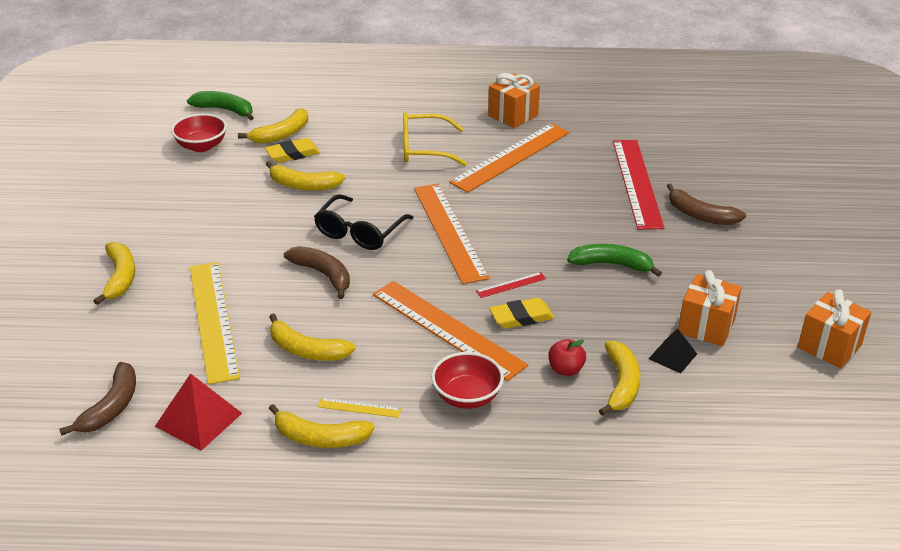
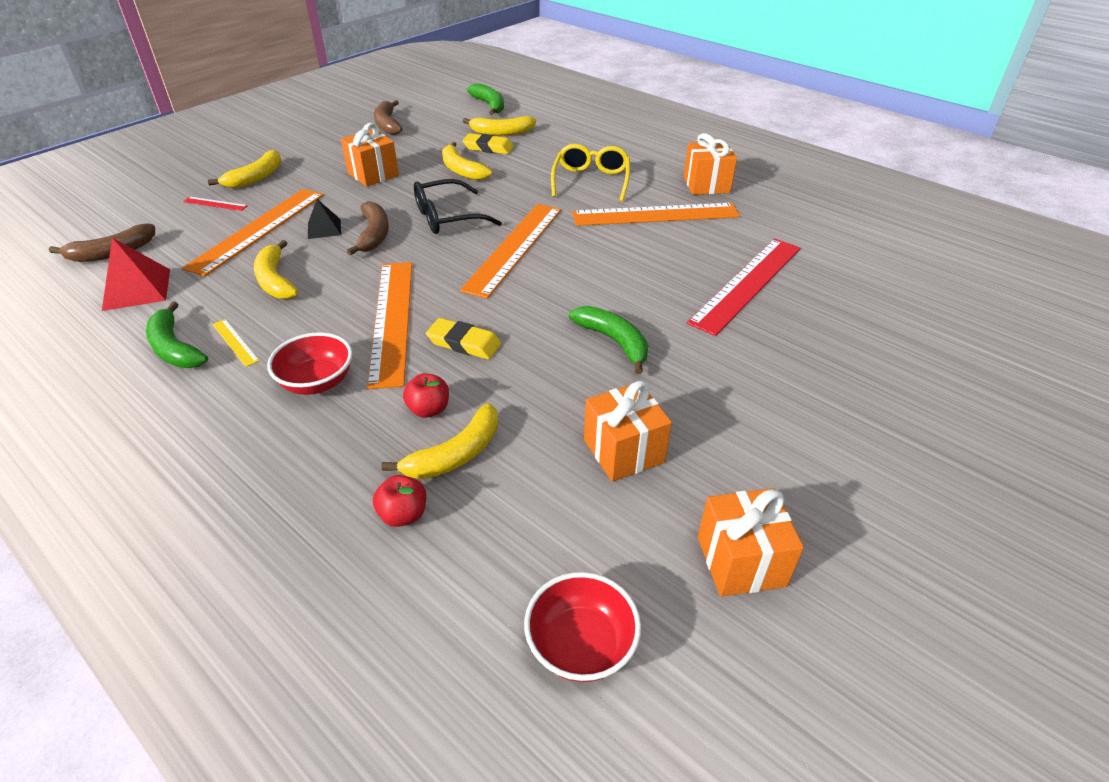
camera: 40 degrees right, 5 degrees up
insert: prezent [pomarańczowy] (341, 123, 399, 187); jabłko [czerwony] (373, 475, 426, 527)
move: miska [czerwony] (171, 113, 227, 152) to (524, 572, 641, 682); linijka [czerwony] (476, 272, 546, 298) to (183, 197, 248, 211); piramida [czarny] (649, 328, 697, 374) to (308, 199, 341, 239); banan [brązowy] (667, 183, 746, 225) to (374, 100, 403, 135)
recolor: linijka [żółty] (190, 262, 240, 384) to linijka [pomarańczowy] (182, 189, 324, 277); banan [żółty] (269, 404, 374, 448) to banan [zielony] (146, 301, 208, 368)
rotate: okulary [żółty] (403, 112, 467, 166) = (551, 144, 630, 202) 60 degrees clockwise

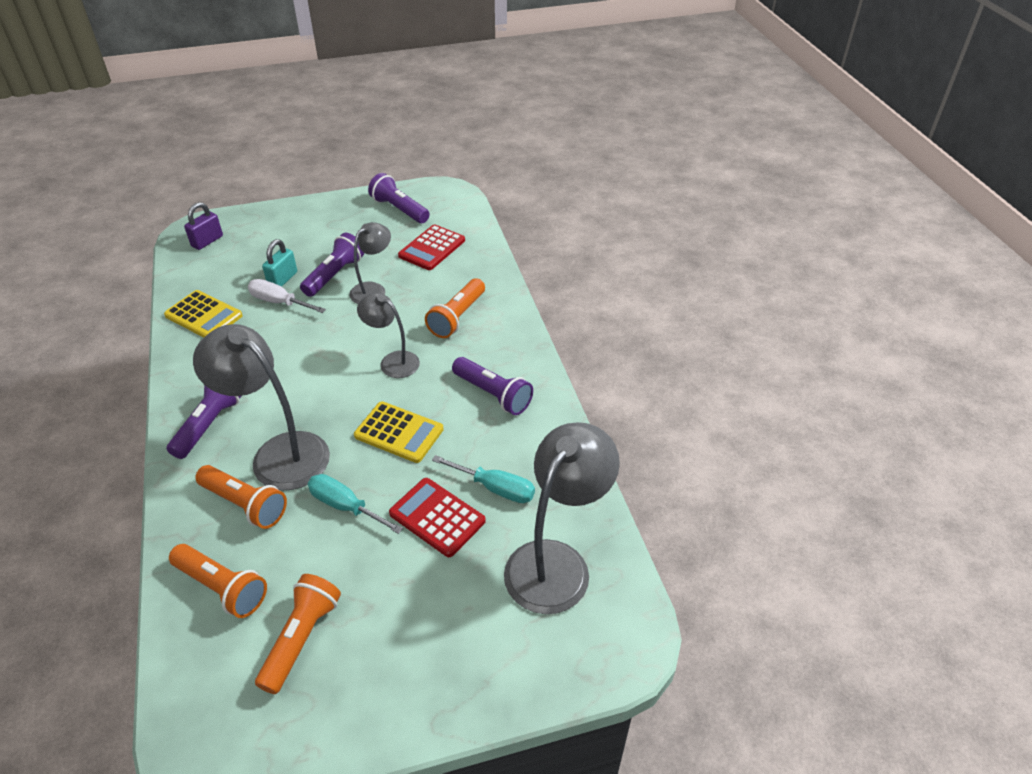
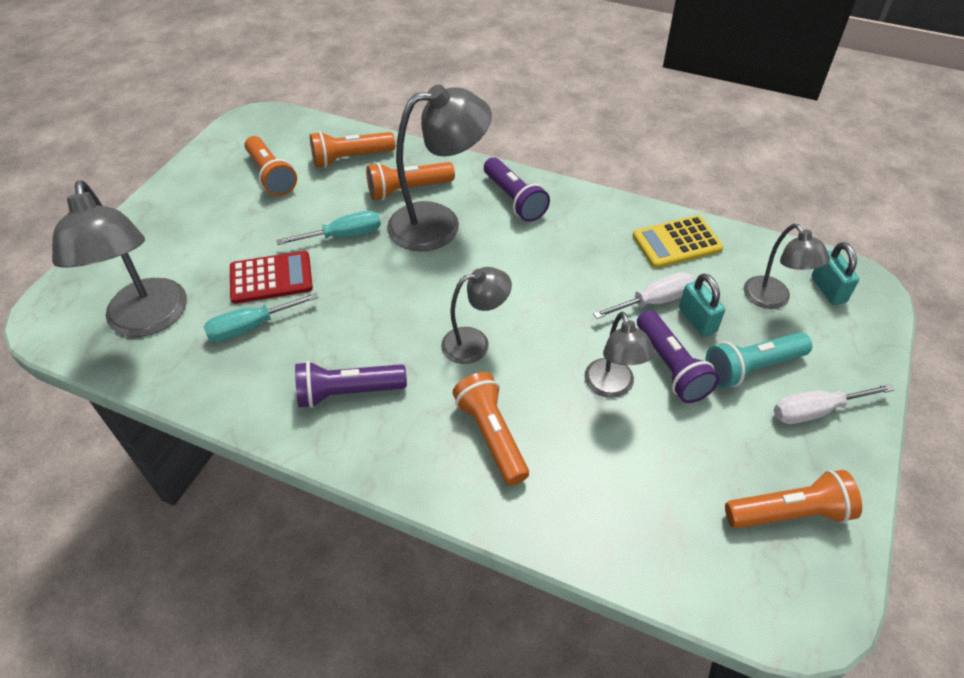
camera: 130 degrees right, 5 degrees up
delete: kalkulator [żółty] (354, 401, 444, 463); kalkulator [czerwony] (398, 224, 465, 270)
insert: latarka [turkusowy] (705, 332, 812, 388); lampka [szary] (744, 224, 830, 309); śrubokręt [biały] (774, 384, 894, 424)
recolor: kłódka [fioletowy] (184, 202, 223, 250) to kłódka [turkusowy] (812, 242, 859, 305); latarka [fioletowy] (368, 173, 430, 223) to latarka [pomarańczowy] (725, 470, 862, 529)

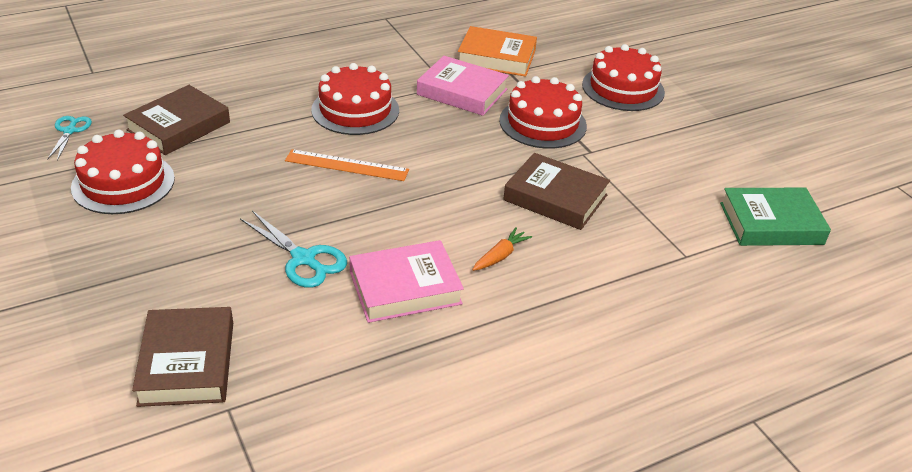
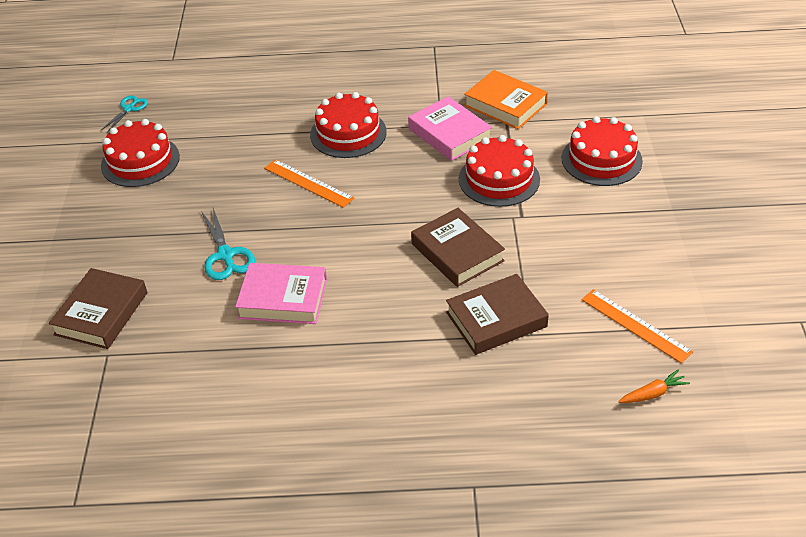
camera: 30 degrees right, 5 degrees up
move: książka [brązowy] (123, 85, 230, 155) to (446, 274, 549, 355); marchewka [pomarańczowy] (472, 227, 532, 271) to (618, 369, 690, 403)
replace: książka [zielony] (720, 188, 831, 246) to linijka [pomarańczowy] (581, 289, 693, 363)

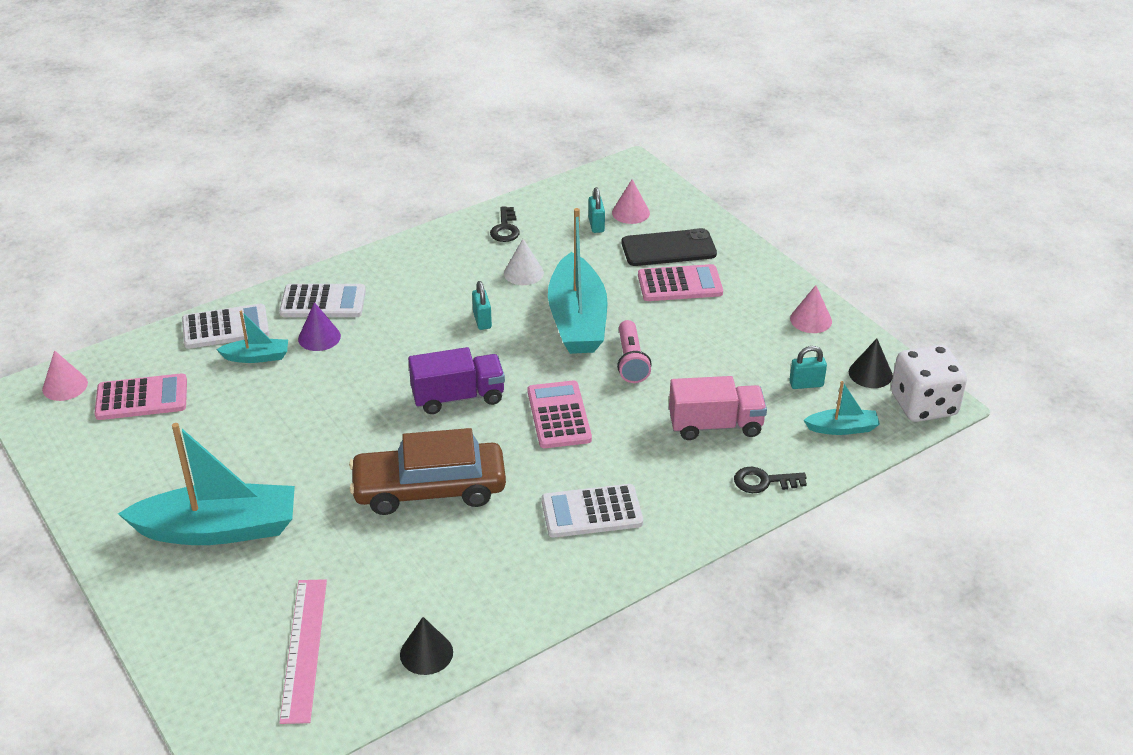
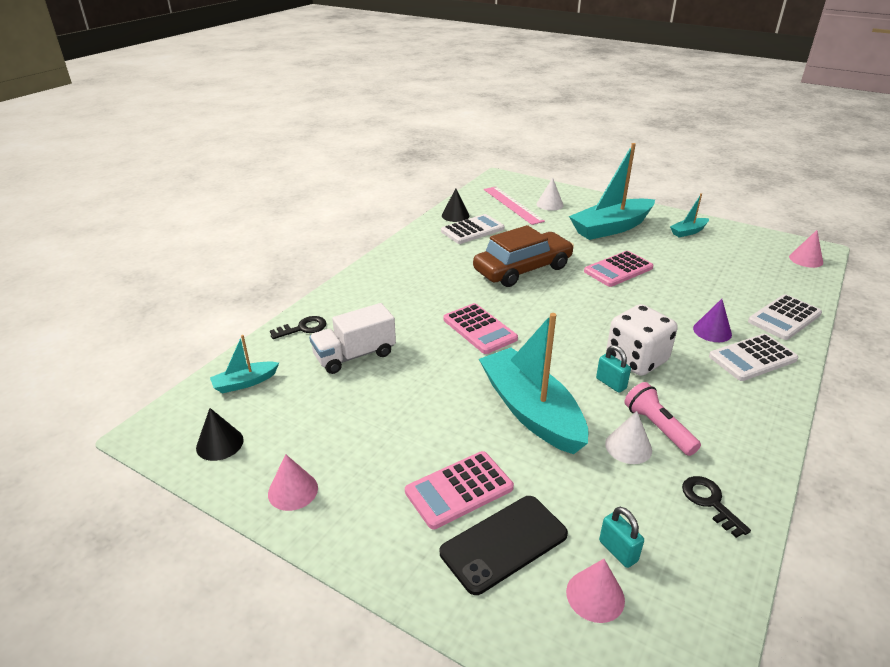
camera: 155 degrees right, 5 degrees down
delete: ciężarówka [fioletowy] (408, 347, 505, 414); kłódka [turkusowy] (789, 346, 827, 389)
insert: stożek [biały] (536, 178, 564, 211)
move: kalkulator [różowy] (94, 373, 187, 420) to (584, 251, 653, 287); łódka [turkusowy] (216, 311, 288, 363) to (670, 193, 709, 238); kalkulator [biały] (541, 484, 643, 538) to (441, 214, 504, 244); latarka [różowy] (617, 320, 652, 383) to (624, 382, 701, 456); kostka do gry [biały] (891, 345, 967, 422) to (606, 304, 678, 376)
recolor: ciężarówka [różowy] (669, 376, 767, 440) to ciężarówka [biały] (309, 303, 396, 374)

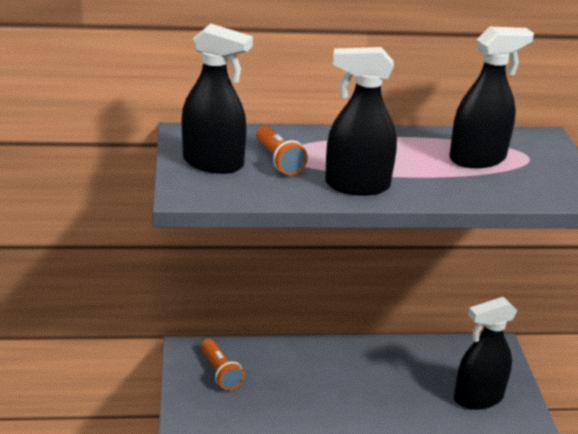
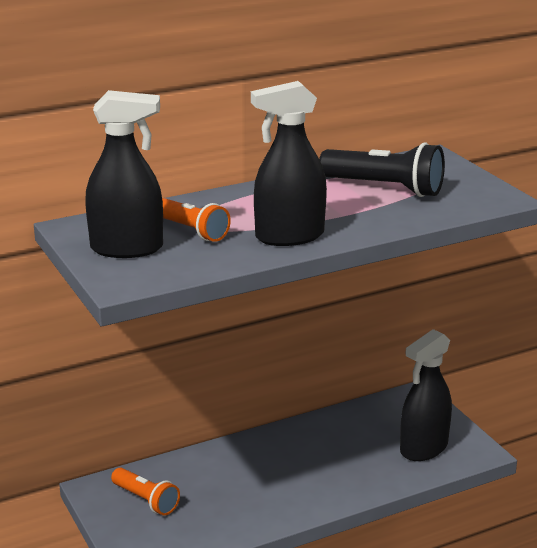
camera: 20 degrees left, 5 degrees down
replace: spryskiwacz [czarny] (449, 27, 534, 168) to latarka [czarny] (319, 143, 445, 197)

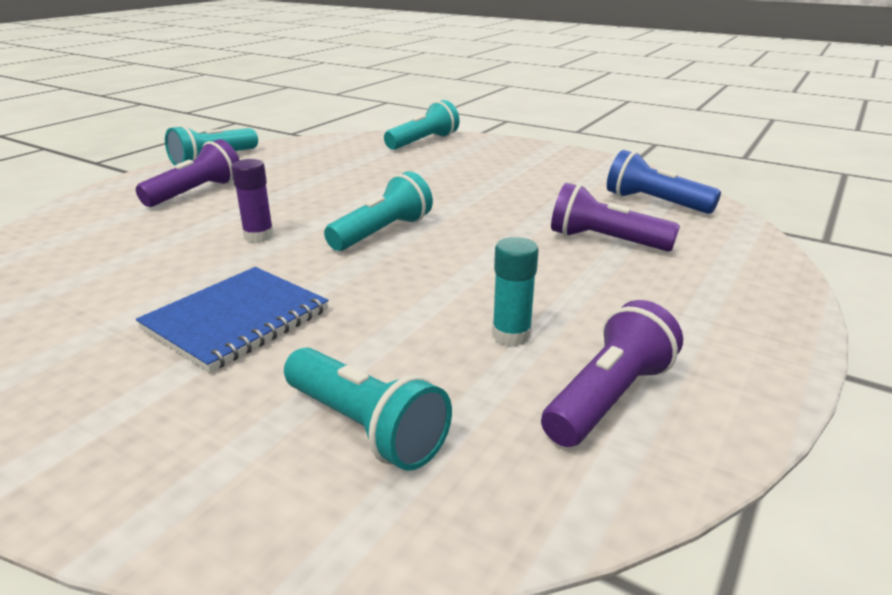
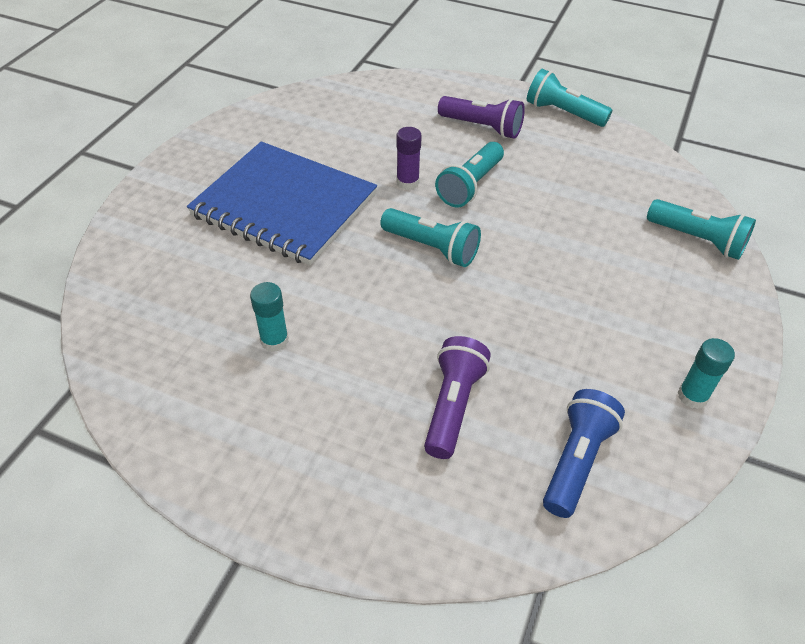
camera: 80 degrees right, 20 degrees up
delete: latarka [fioletowy] (541, 300, 683, 447)
insert: klej w sztyfcie [turkusowy] (678, 338, 735, 409)
move: latarka [turkusowy] (284, 347, 452, 471) to (435, 142, 504, 208)
resize: zeszyt [niebieski] (136, 267, 329, 372) = (187, 141, 377, 266) x1.61

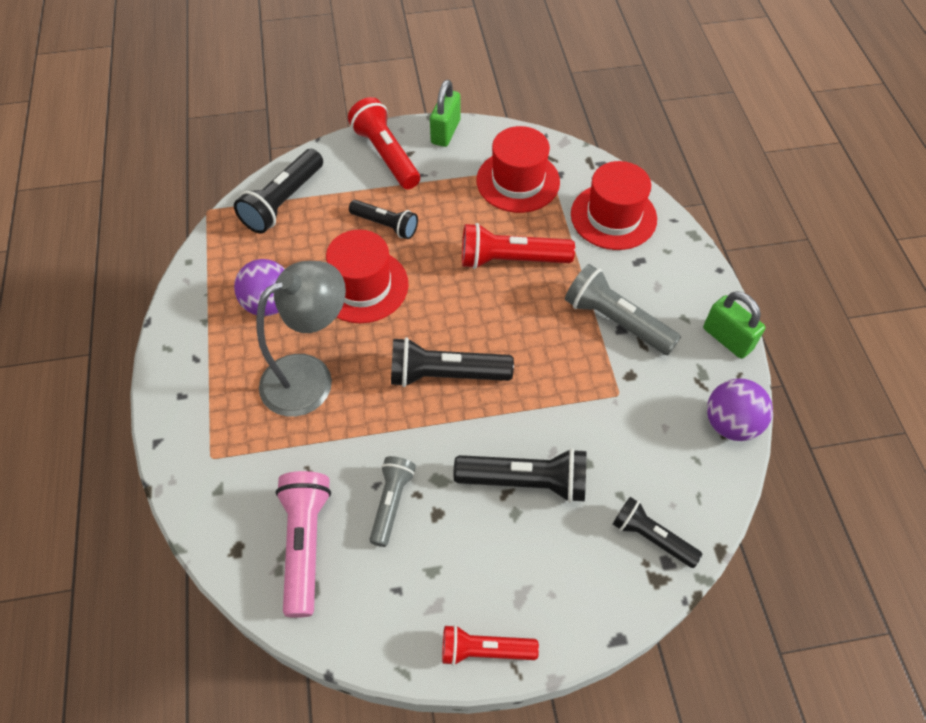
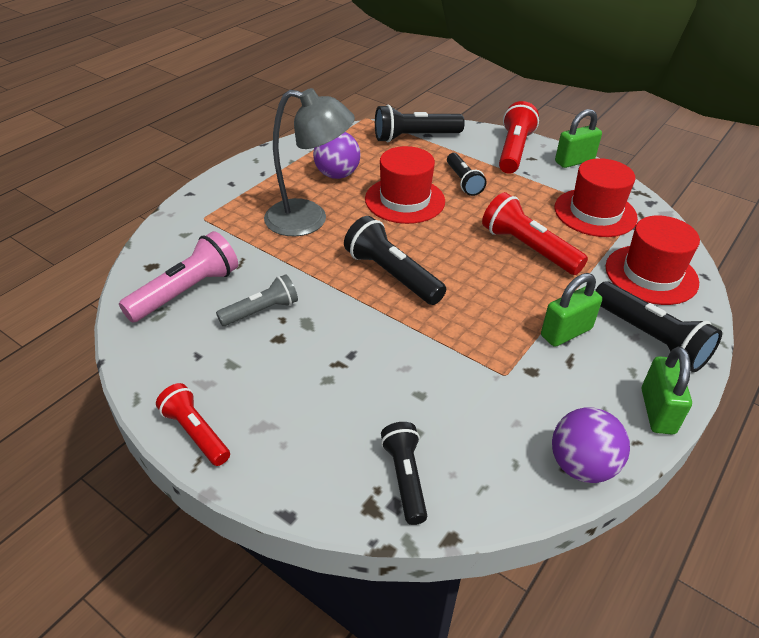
camera: 45 degrees right, 15 degrees down
move: latarka [czarny] (454, 448, 586, 503) to (595, 282, 722, 372)
replace: latarka [szary] (565, 264, 681, 355) to kłódka [zielony] (541, 273, 602, 347)

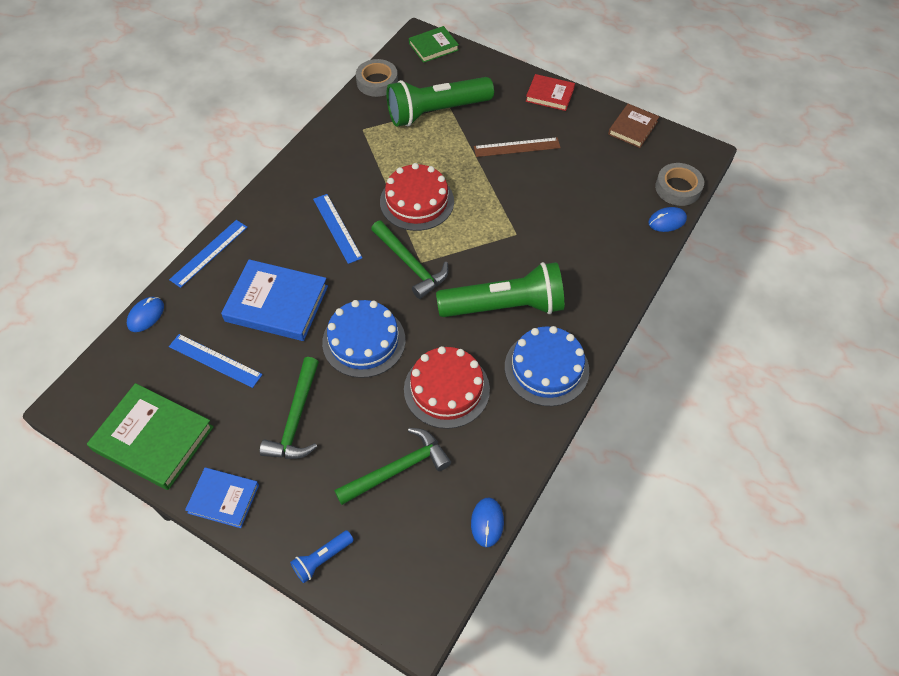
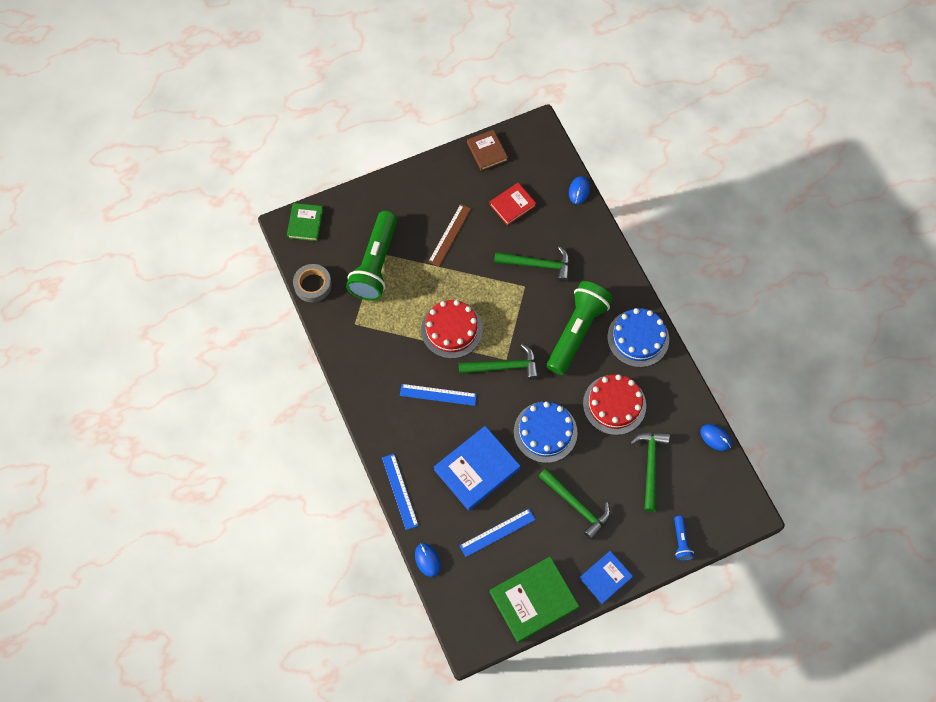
camera: 55 degrees left, 10 degrees up
delete: taśma klejąca [szary] (655, 163, 704, 206)
insert: młotek [zielony] (494, 246, 570, 282)
move: książka [czerwony] (526, 74, 575, 111) to (490, 183, 536, 225)

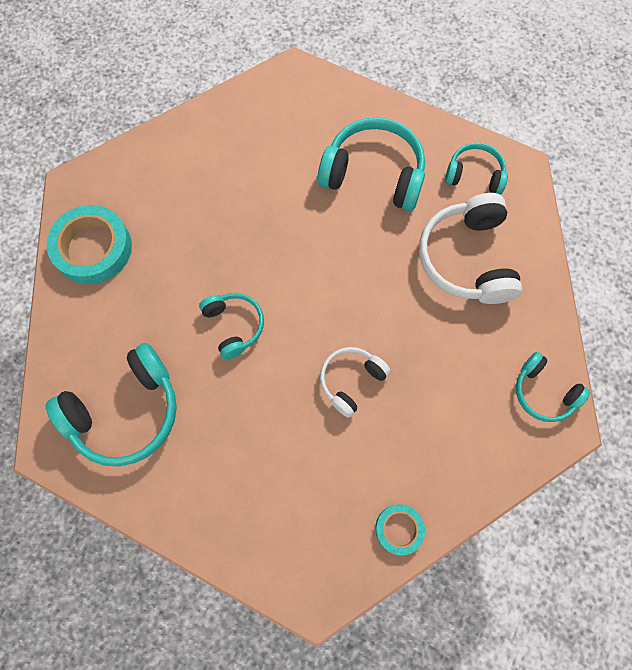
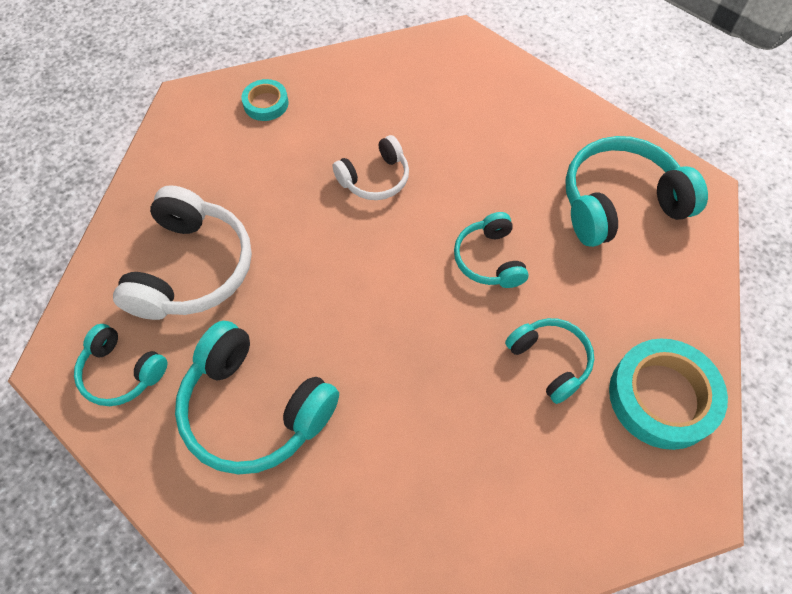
camera: 165 degrees left, 10 degrees down
move: taśma klejąca [turkusowy] (375, 504, 425, 555) to (241, 79, 288, 121); słuchawki [turkusowy] (516, 352, 591, 422) to (505, 318, 594, 404)

